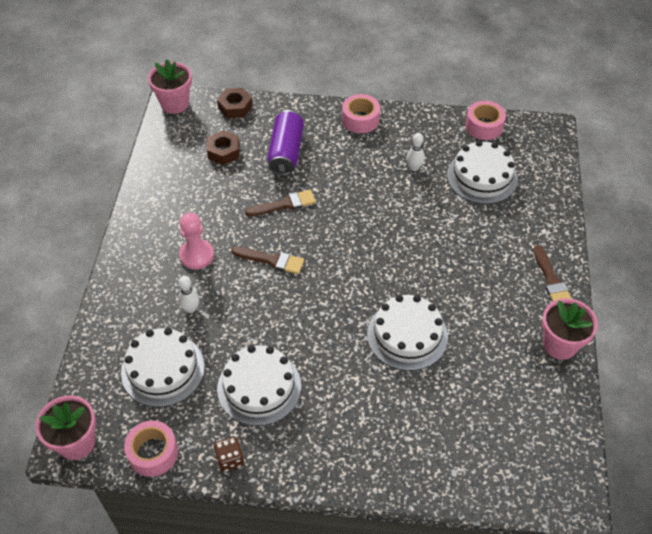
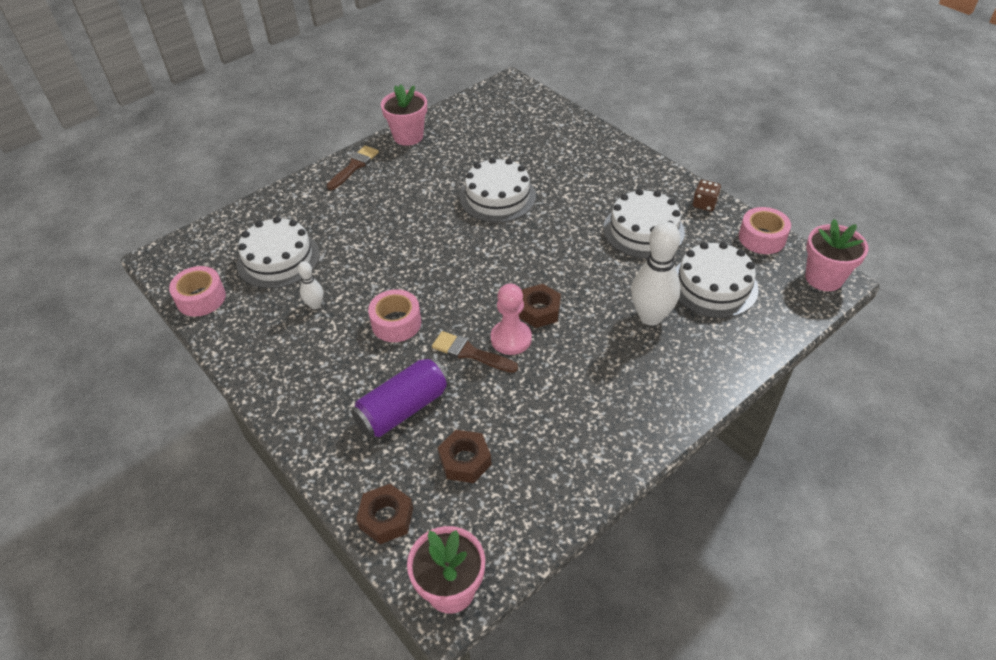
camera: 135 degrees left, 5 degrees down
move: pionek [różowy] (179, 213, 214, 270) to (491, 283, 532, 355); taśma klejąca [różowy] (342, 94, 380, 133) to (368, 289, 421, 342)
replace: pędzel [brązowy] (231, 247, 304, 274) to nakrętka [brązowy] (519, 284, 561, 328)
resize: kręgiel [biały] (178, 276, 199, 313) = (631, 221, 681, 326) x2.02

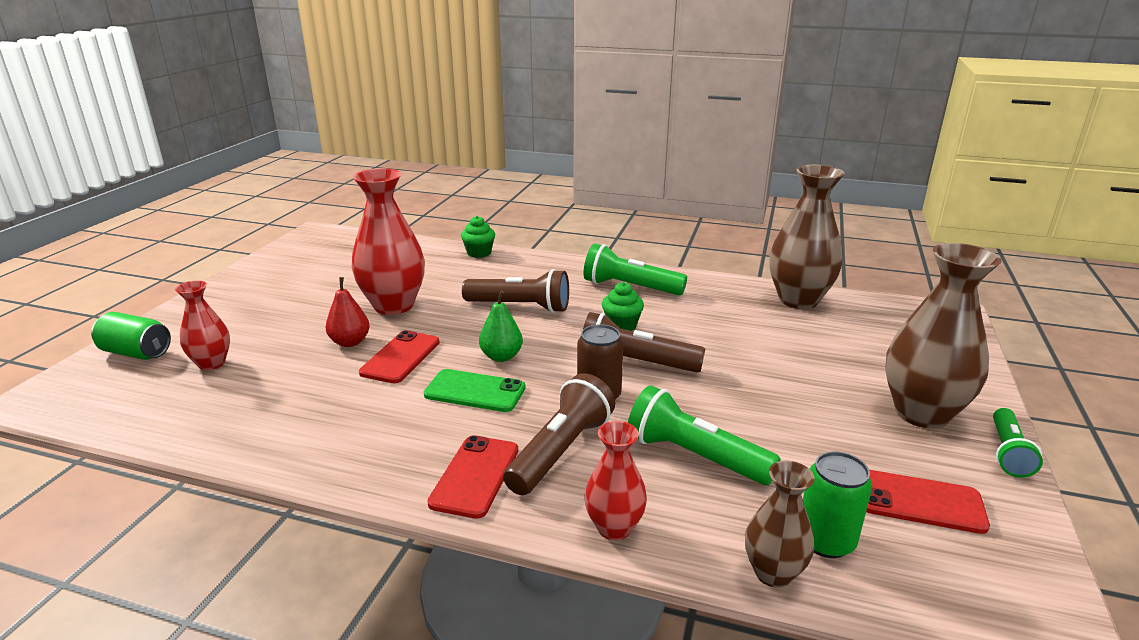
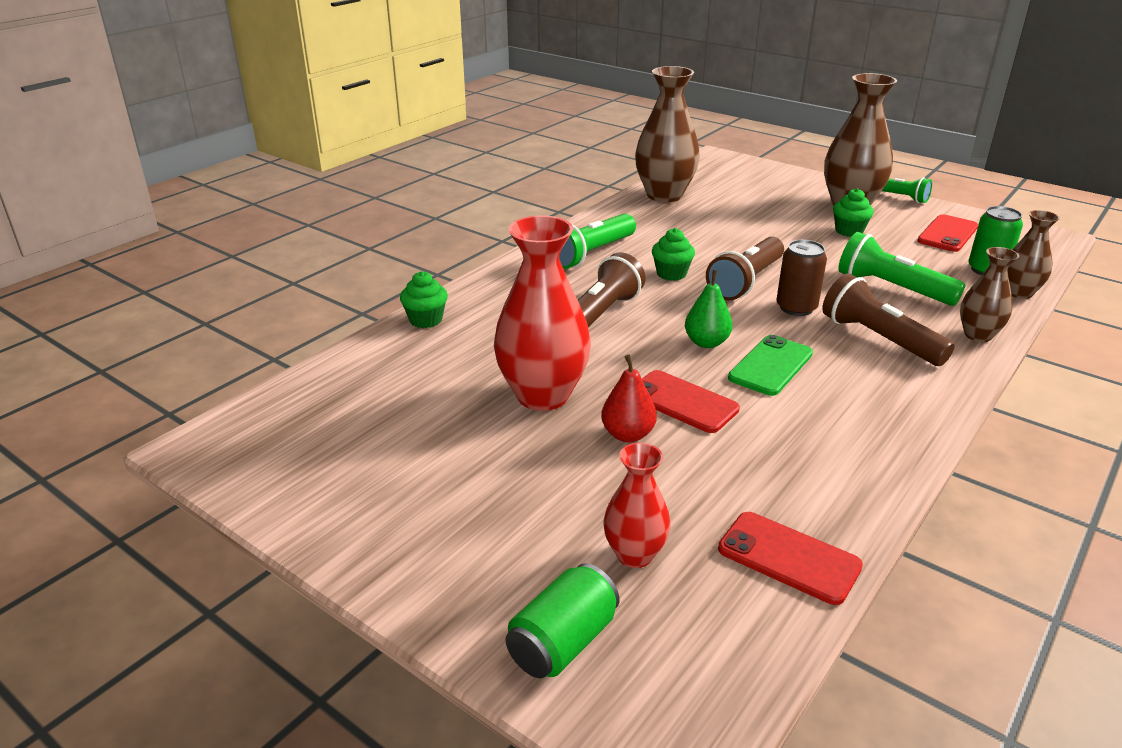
camera: 70 degrees left, 5 degrees up
insert: muffinka [zielony] (833, 188, 874, 237)
move: telefon [czerwony] (427, 435, 518, 519) to (718, 512, 863, 605)
recolor: wazon [czerwony] (585, 421, 647, 540) to wazon [brązowy] (960, 247, 1019, 342)
rotate: latarka [zielony] (628, 385, 781, 485) = (838, 232, 965, 306) 75 degrees clockwise

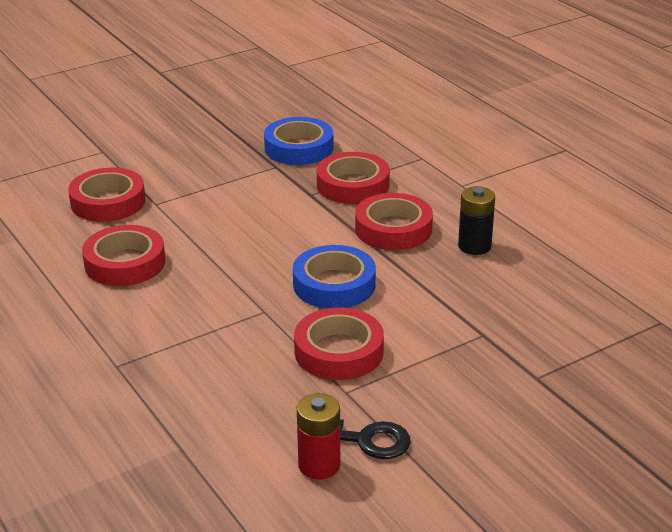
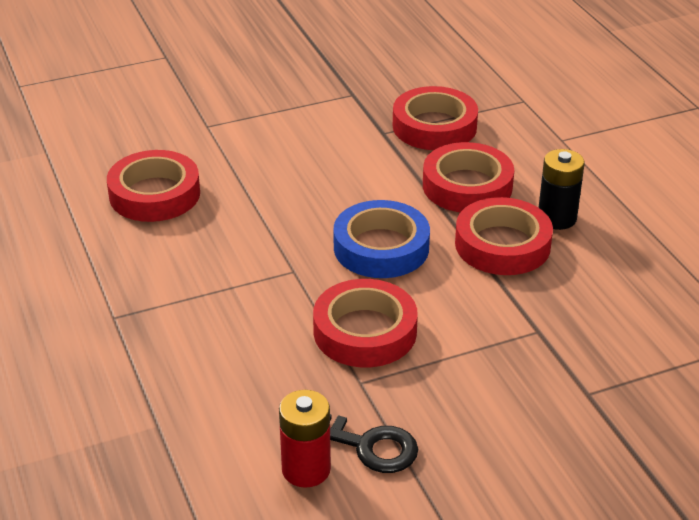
camera: 10 degrees right, 5 degrees up
delete: taśma klejąca [niebieski] (264, 117, 333, 165)
move: taśma klejąca [czerwony] (68, 168, 146, 222) to (455, 197, 553, 275)

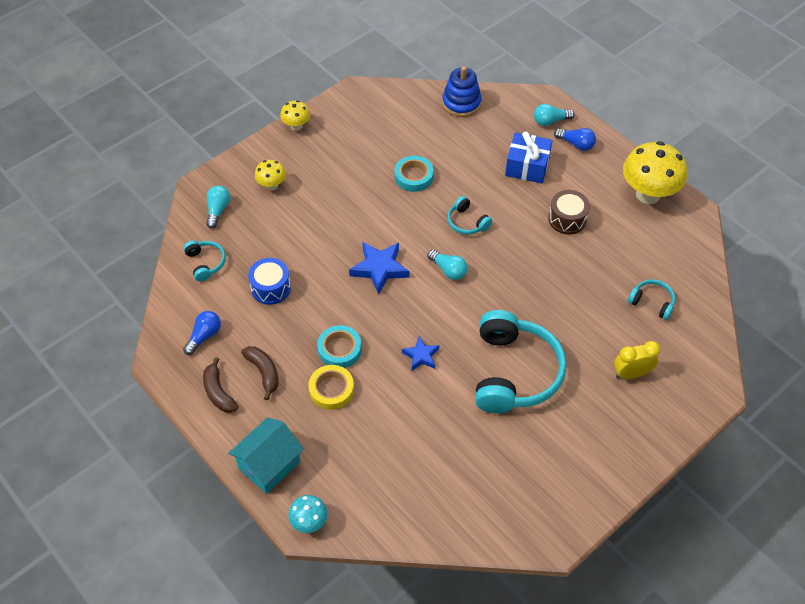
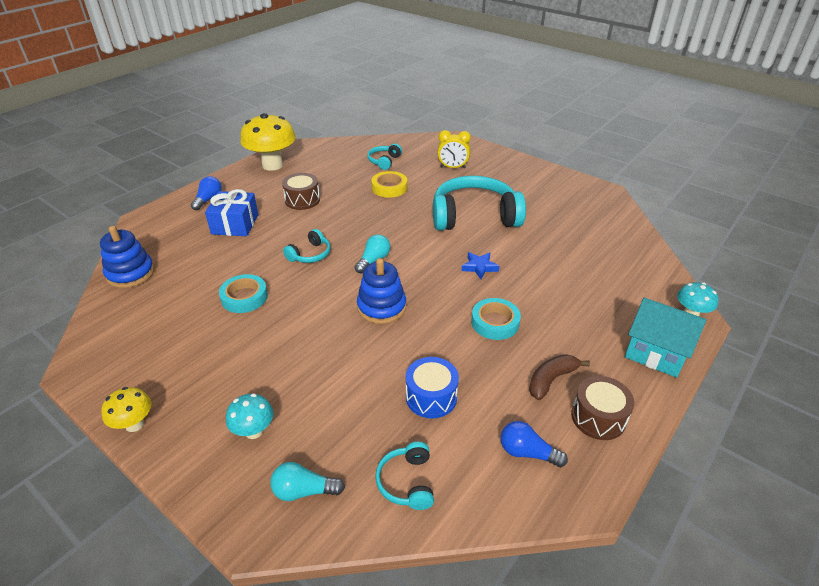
camera: 100 degrees left, 15 degrees down
delete: żarówka [turkusowy] (534, 104, 575, 126)
move: taśma klejąca [żółty] (309, 365, 354, 410) to (371, 171, 407, 198)
replace: banan [brązowy] (203, 357, 239, 413) to bęben [brązowy] (571, 376, 634, 440); gwiazda [niebieski] (349, 242, 409, 295) to zabawka nakładanka [niebieski] (357, 258, 406, 324)
recolor: grzyb [żółty] (255, 160, 286, 190) to grzyb [turkusowy] (226, 394, 274, 439)
rotate: słuchawki [turkusowy] (183, 240, 226, 281) = (375, 442, 434, 510) 60 degrees counterclockwise; budzik [żółty] (614, 341, 660, 379) = (437, 130, 471, 168) 60 degrees counterclockwise

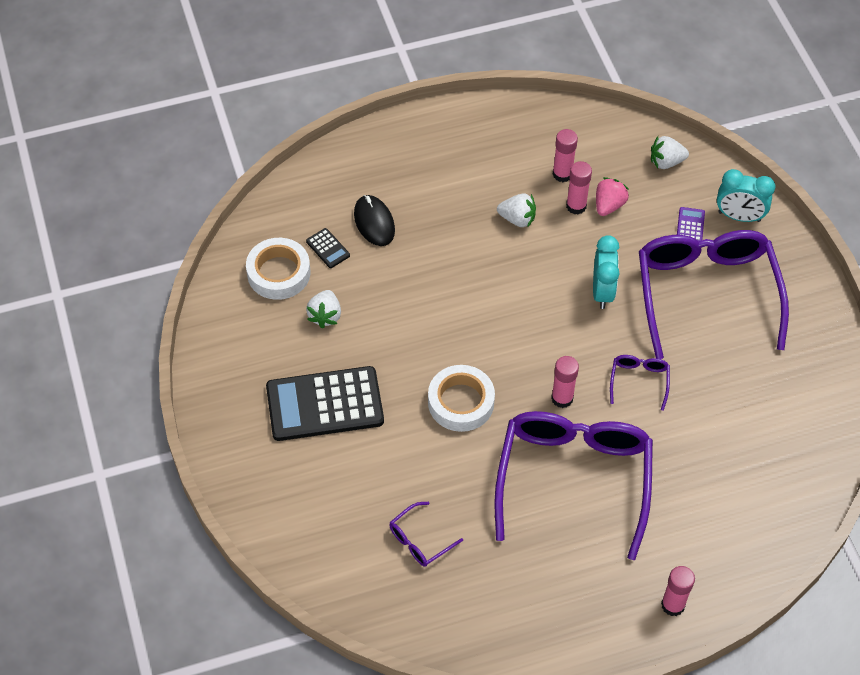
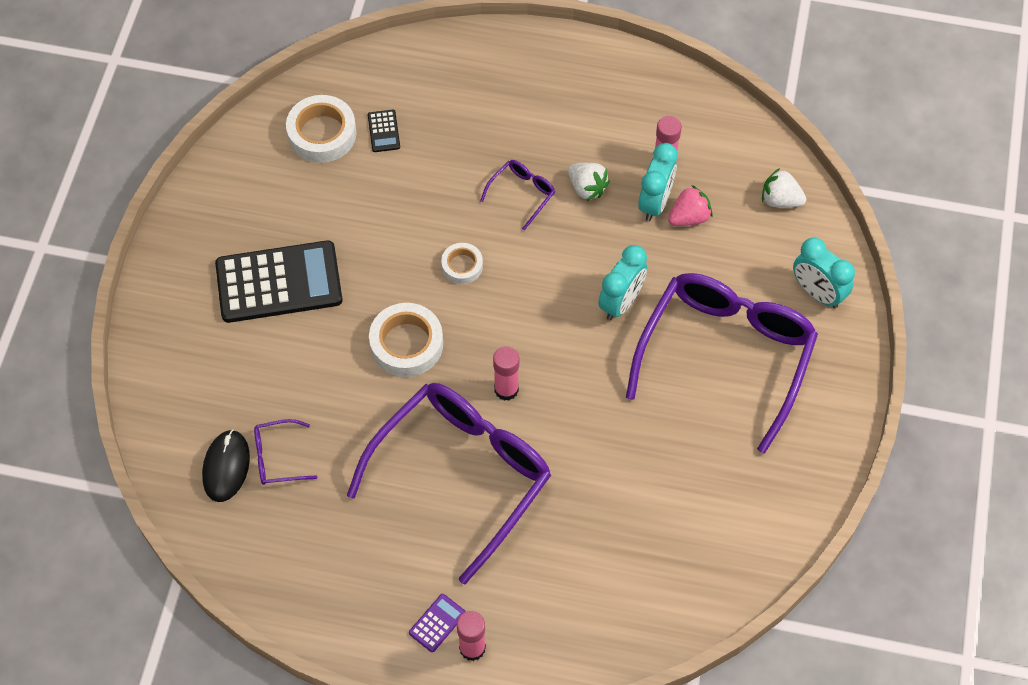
camera: 30 degrees right, 5 degrees up
delete: truskawka [biały] (306, 290, 341, 328)
insert: taśma klejąca [biały] (441, 243, 483, 284)
move: myszka [czarny] (354, 195, 395, 246) to (202, 430, 250, 502); okulary [fioletowy] (610, 355, 670, 411) to (480, 160, 555, 230); kalkulator [fioletowy] (677, 207, 705, 241) to (409, 594, 466, 652)
replace: klej w sztyfcie [różowy] (566, 161, 592, 214) to budzik [turkusowy] (638, 143, 678, 221)
rotate: kalkulator [czarny] (266, 366, 384, 441) = (215, 240, 343, 323) 150 degrees clockwise

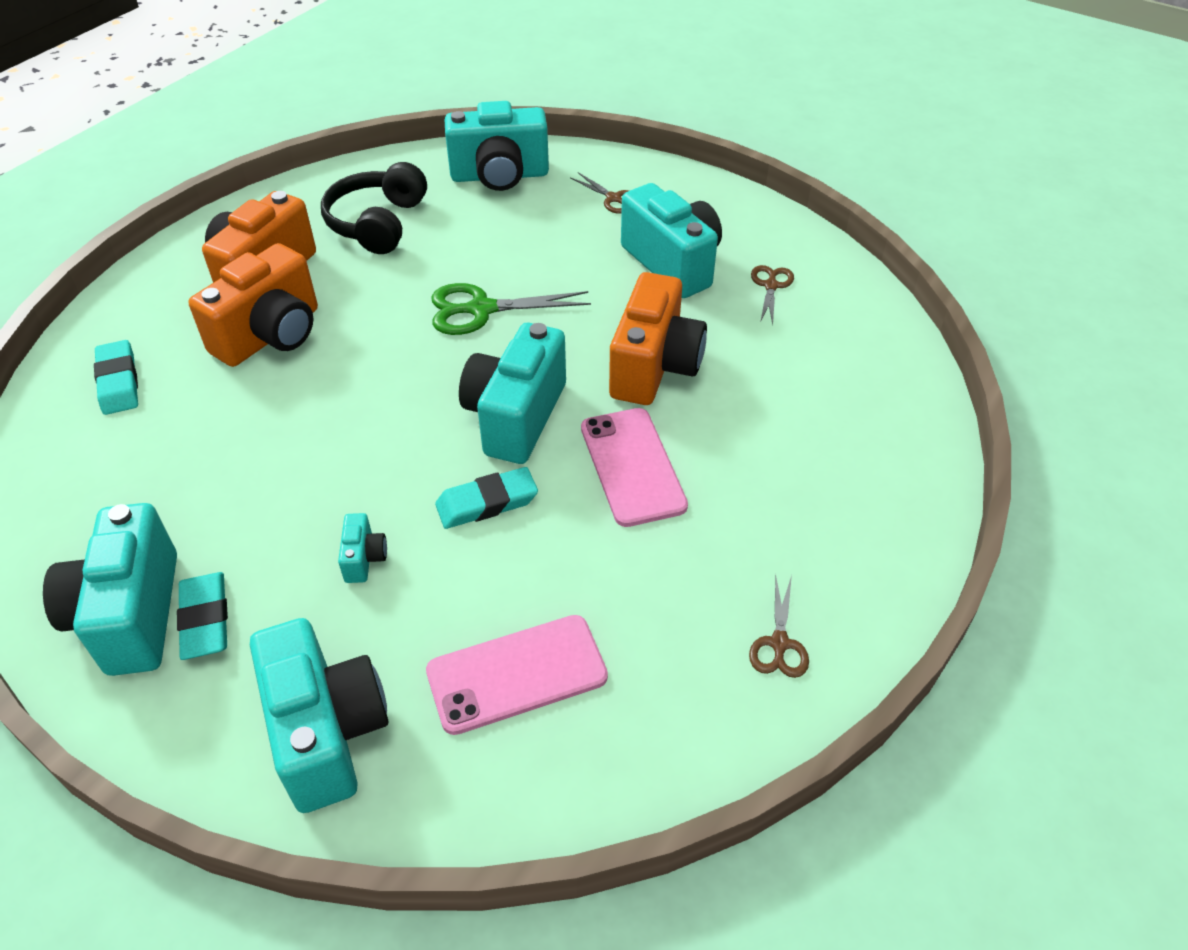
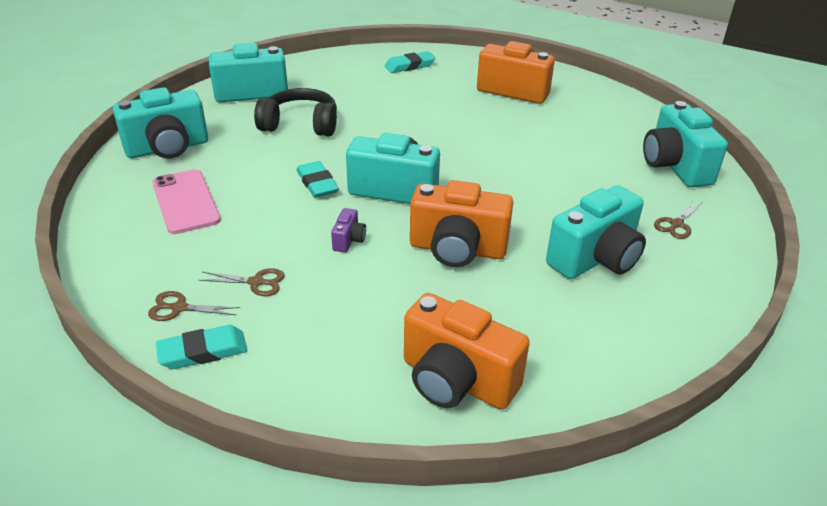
camera: 85 degrees right, 10 degrees down
delete: aparat fotograficzny [turkusowy] (338, 513, 387, 583); nożyczki [zielony] (431, 283, 591, 335)
move: gumka do mazania [turkusowy] (177, 572, 228, 660) to (156, 325, 247, 369); aparat fotograficzny [pomarańczowy] (189, 243, 318, 367) to (404, 293, 530, 410); słuchawki [czarny] (321, 162, 427, 254) to (254, 88, 337, 136); nożyczki [brązowy] (751, 265, 794, 325) to (198, 268, 285, 296)
replace: telefon [różowy] (581, 408, 688, 527) to aparat fotograficzny [fioletowy] (331, 208, 366, 253)

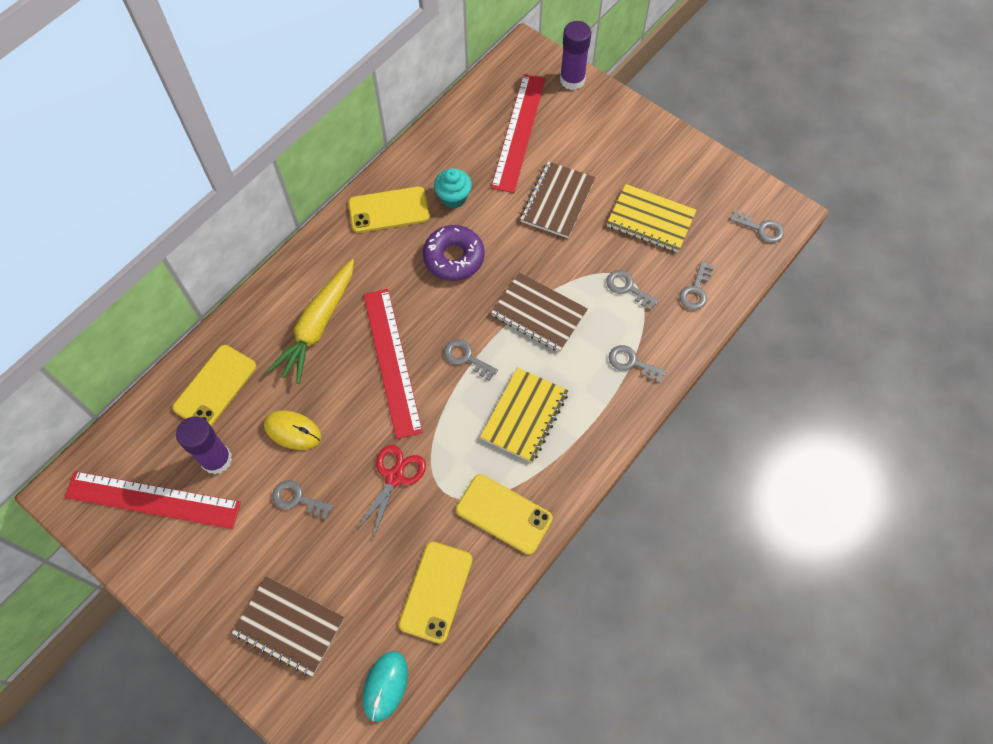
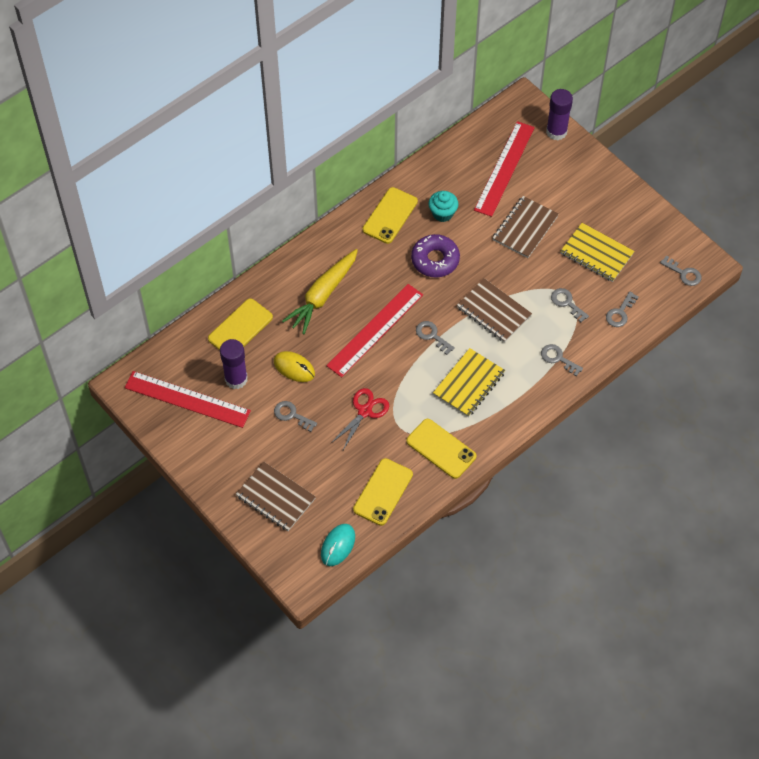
camera: 10 degrees right, 5 degrees down
rotate: telefon [żółty] (348, 186, 430, 233) = (362, 187, 418, 244) 60 degrees counterclockwise; linijka [czerwony] (363, 289, 423, 439) = (326, 284, 423, 377) 45 degrees clockwise

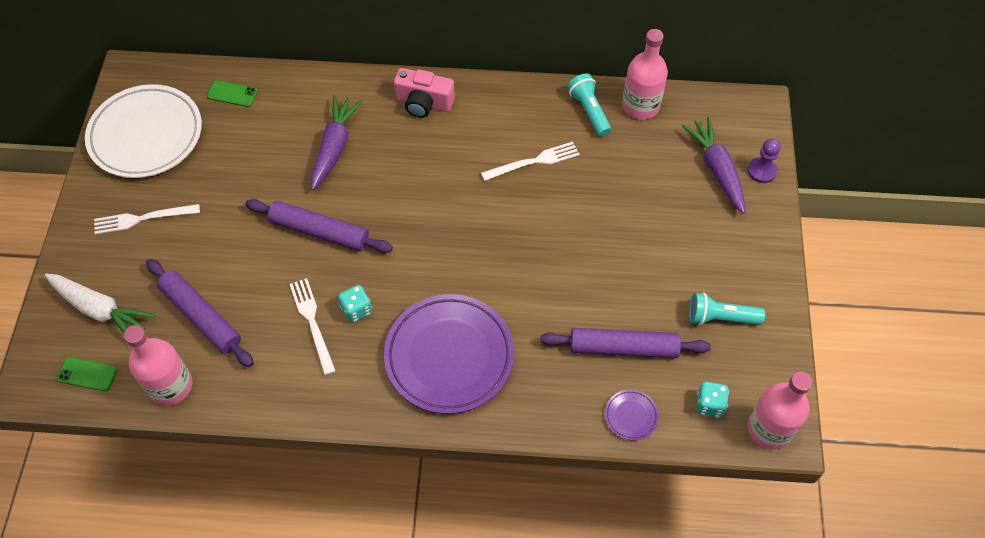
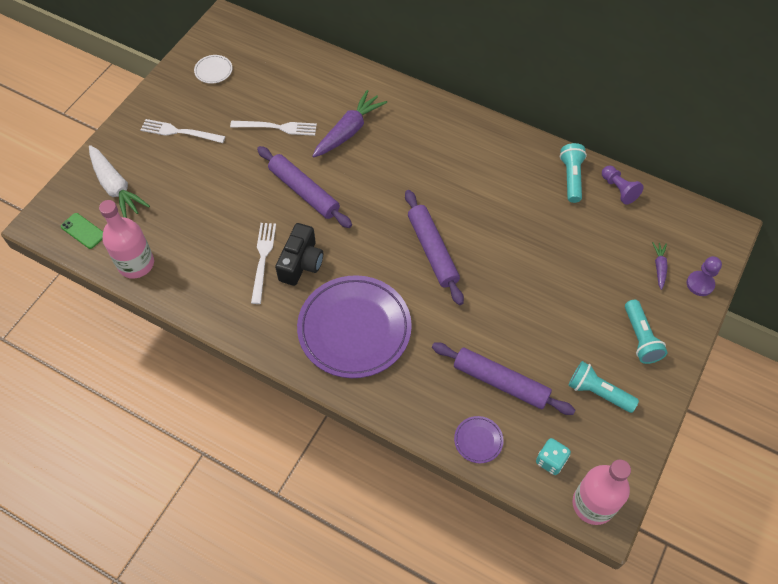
camera: 25 degrees right, 0 degrees up
delete: telefon [zielony] (207, 80, 258, 107); aparat fotograficzny [różowy] (394, 68, 455, 118)
insert: latarka [turkusowy] (625, 300, 668, 364)
move: wałek do ciasta [fioletowy] (146, 259, 254, 367) to (405, 190, 464, 305); widelec [biały] (481, 142, 579, 181) to (230, 121, 317, 136)
replace: kostka do gry [turkusowy] (338, 285, 372, 323) to aparat fotograficzny [czarny] (275, 223, 323, 286); butelka [różowy] (622, 29, 668, 119) to pionek [fioletowy] (602, 166, 644, 205)
resize: talerz [biały] (85, 84, 202, 178) = (194, 55, 232, 84) x0.40; marchewka [fioletowy] (682, 117, 745, 214) = (652, 242, 668, 290) x0.50

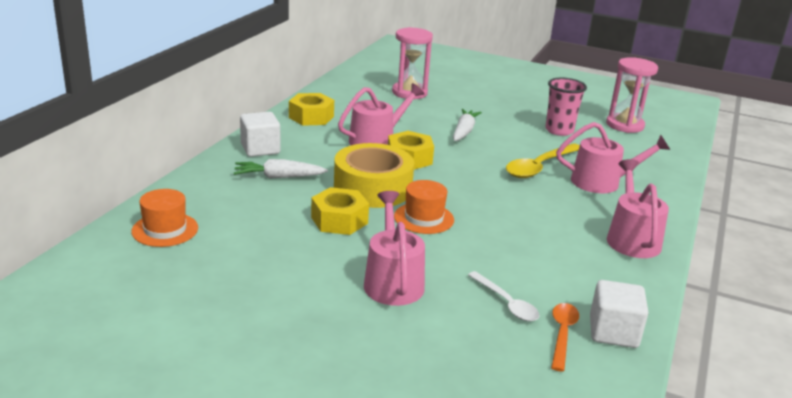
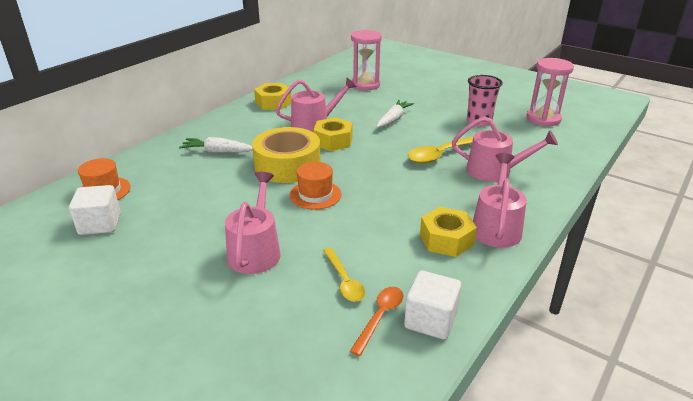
camera: 15 degrees right, 5 degrees up
move: sześcian [biały] (240, 112, 280, 157) to (69, 185, 121, 235); nakrętka [żółty] (311, 187, 369, 235) to (420, 207, 477, 257)
recolor: łyżka [biały] (468, 271, 540, 321) to łyżka [żółty] (323, 248, 365, 302)

